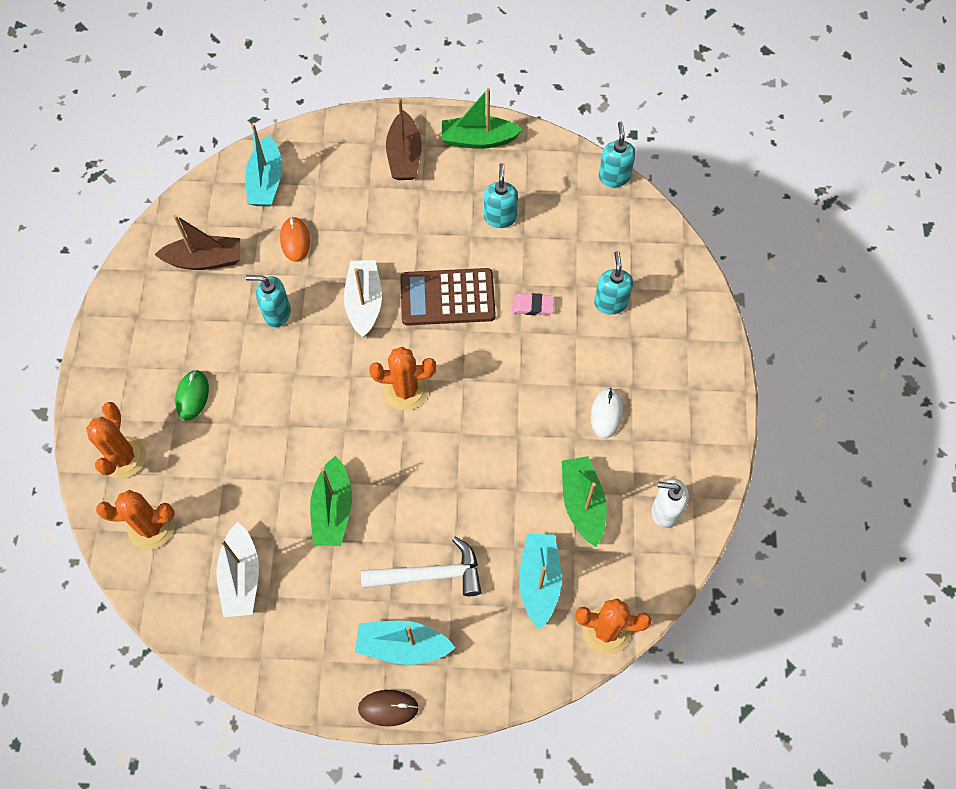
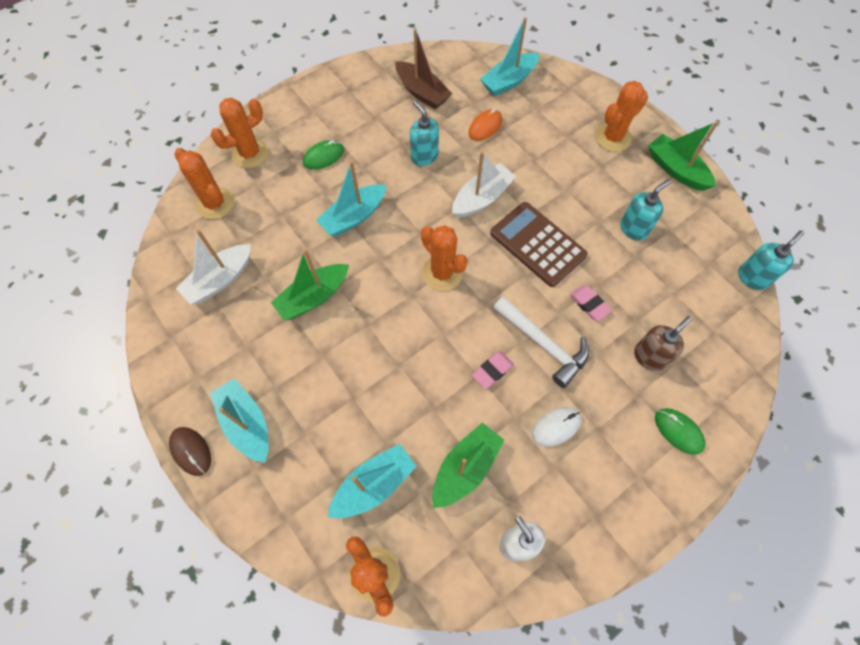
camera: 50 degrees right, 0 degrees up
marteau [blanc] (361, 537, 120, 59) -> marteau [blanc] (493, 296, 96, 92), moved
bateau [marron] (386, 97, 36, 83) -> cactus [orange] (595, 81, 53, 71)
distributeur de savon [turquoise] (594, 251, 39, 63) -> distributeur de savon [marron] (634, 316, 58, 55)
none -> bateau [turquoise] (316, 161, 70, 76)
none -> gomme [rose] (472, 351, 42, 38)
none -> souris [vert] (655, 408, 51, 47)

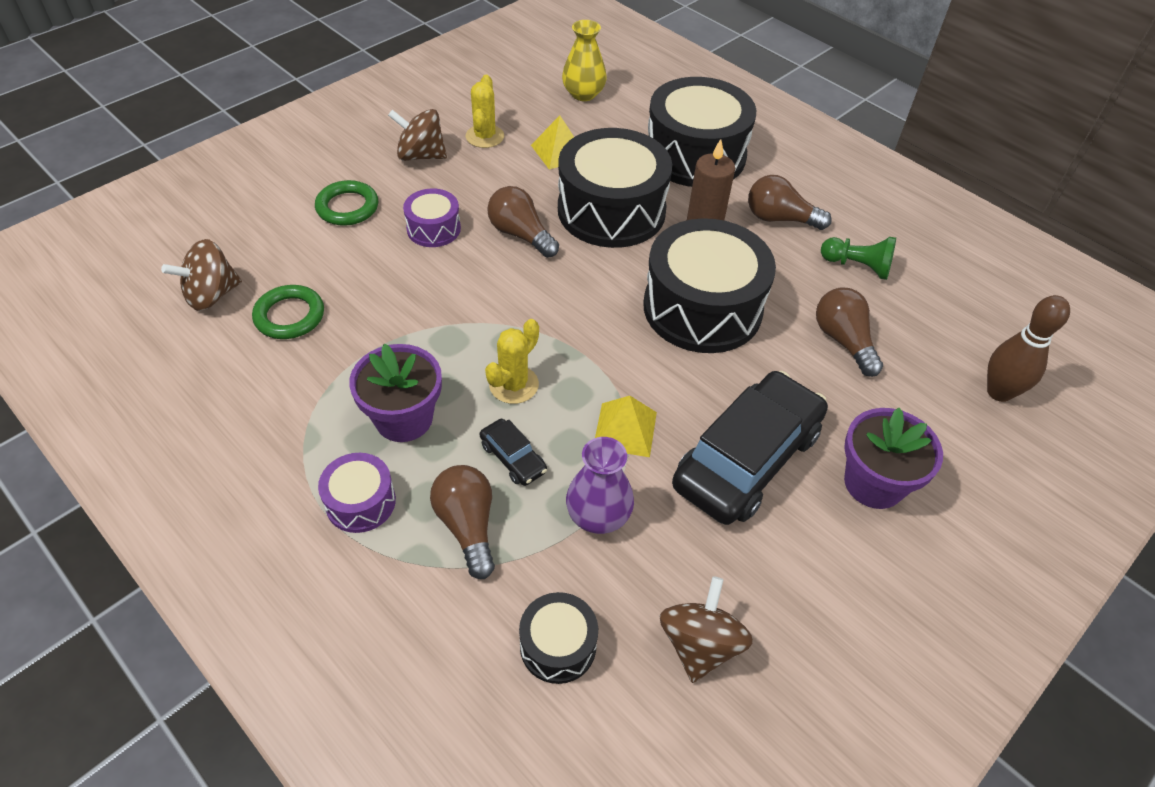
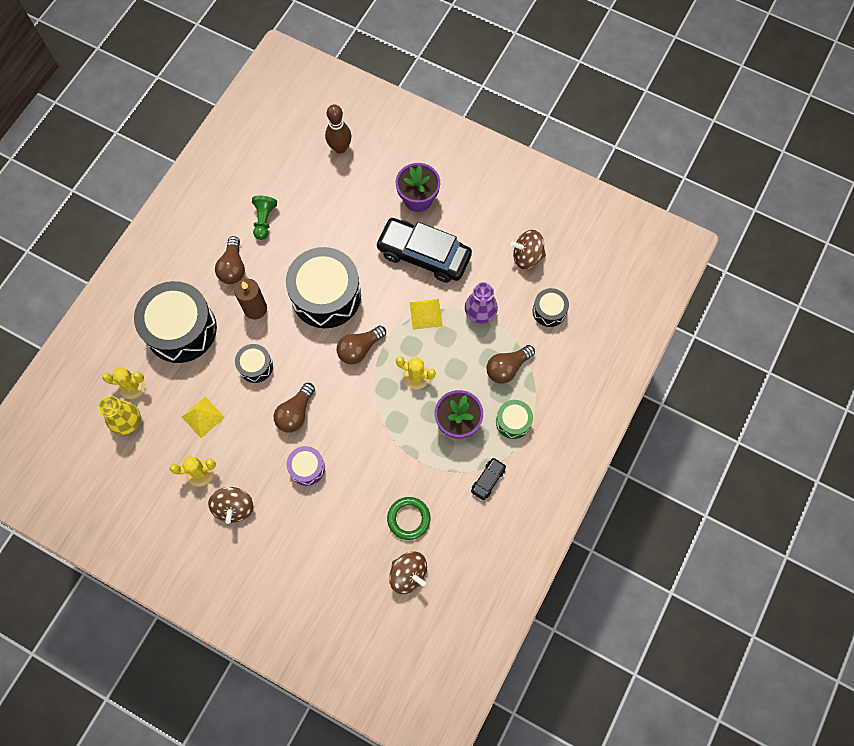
camera: 105 degrees left, 20 degrees up
anneau [vert] (315, 180, 63, 46) -> none
tambour [violet] (318, 453, 78, 80) -> tambour [vert] (496, 400, 37, 39)
voiture [noir] (480, 419, 67, 67) -> voiture [noir] (471, 458, 35, 42), moved
tambour [noir] (558, 128, 114, 120) -> tambour [noir] (235, 344, 38, 39), x0.48
ampoule [marron] (816, 287, 67, 90) -> ampoule [marron] (337, 325, 49, 39), moved
none -> cactus [jaune] (102, 367, 44, 32)

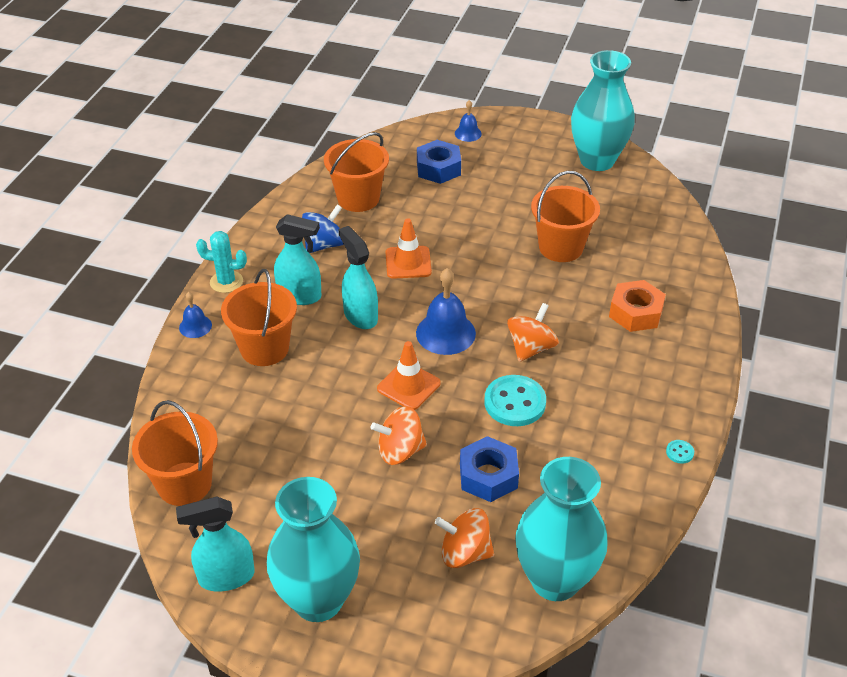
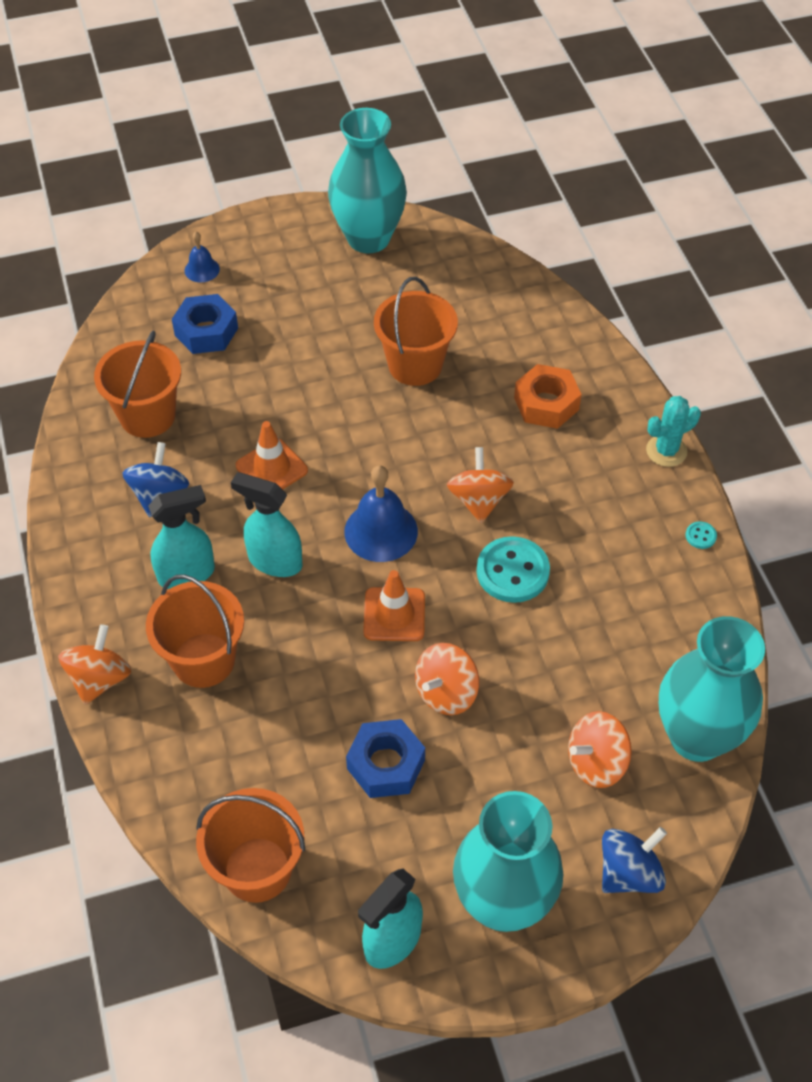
camera: 35 degrees left, 10 degrees up
cloche [bleu] (179, 292, 33, 46) -> toupie [orange] (58, 624, 73, 81)
cactus [turquoise] (196, 231, 51, 62) -> cactus [turquoise] (646, 396, 55, 71), moved
écrou [bleu] (460, 436, 59, 66) -> écrou [bleu] (346, 719, 79, 79), moved
none -> toupie [bleu] (602, 827, 65, 66)

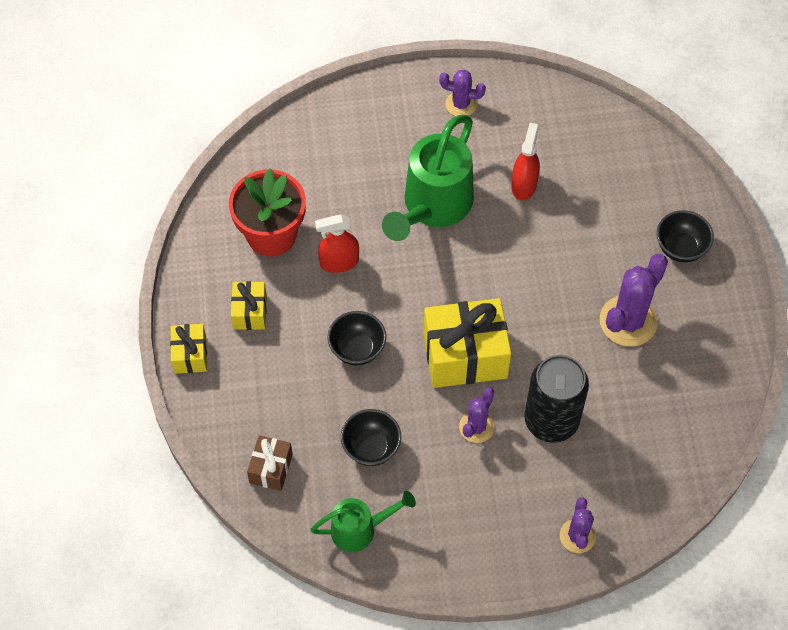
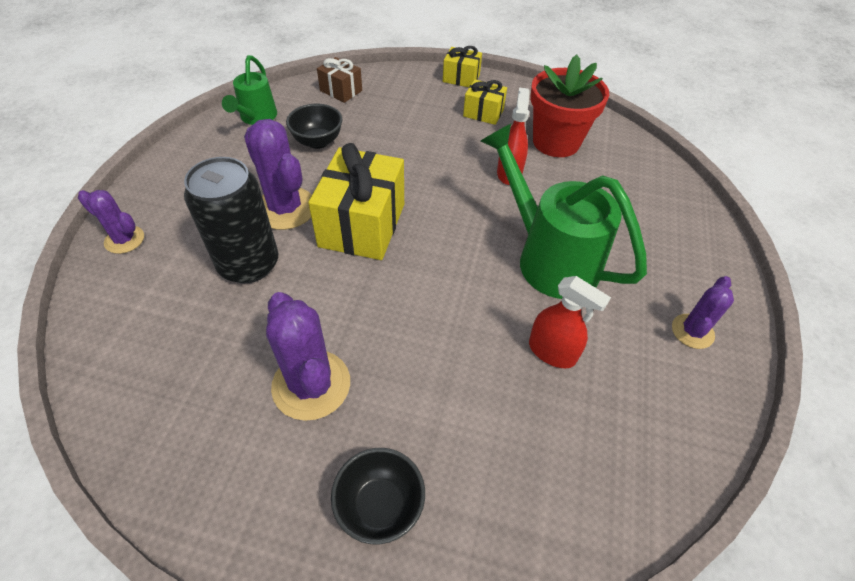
camera: 110 degrees right, 10 degrees down
bol [noir] (327, 311, 59, 54) -> none
cactus [violet] (459, 387, 35, 56) -> cactus [violet] (244, 119, 68, 111), x1.70

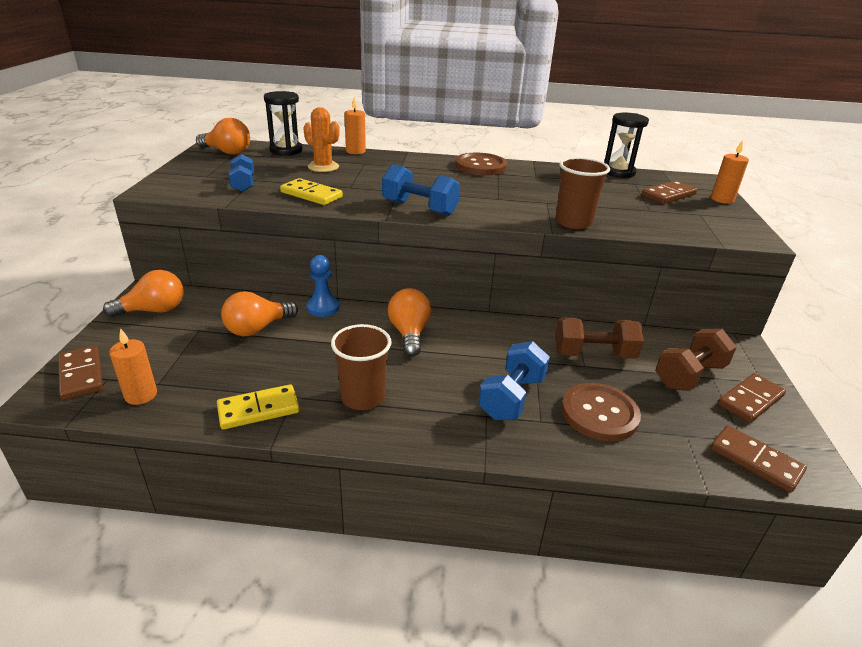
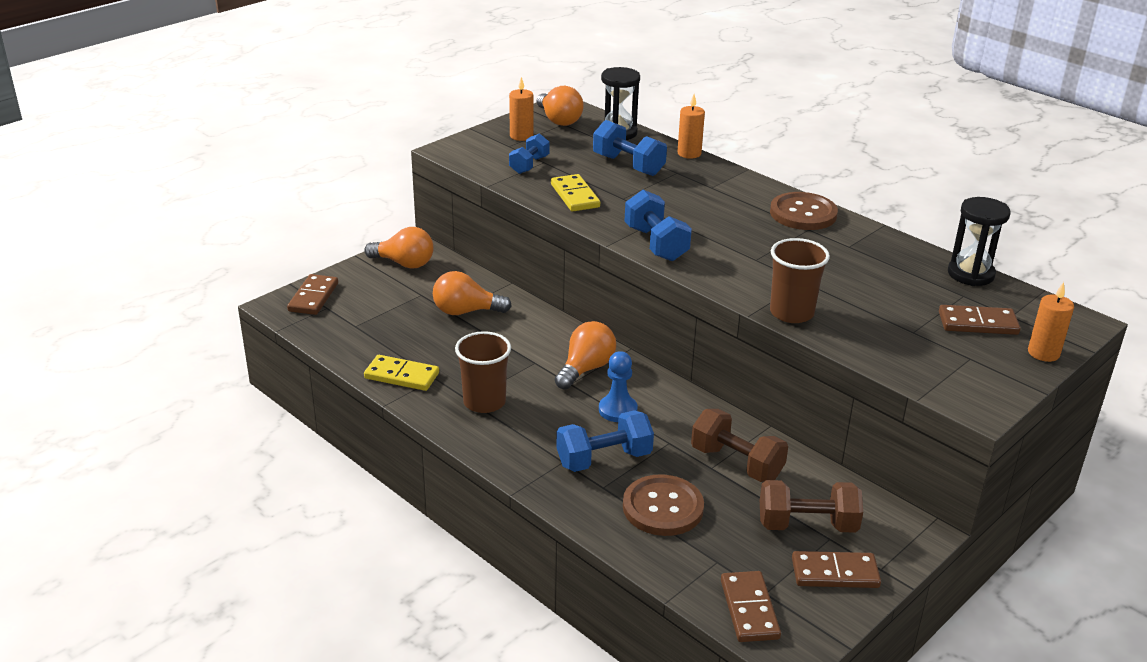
camera: 40 degrees right, 0 degrees up
bougie [orange] (109, 328, 48, 77) -> bougie [orange] (509, 77, 24, 64), moved
cactus [orange] (303, 107, 37, 65) -> haltère [bleu] (593, 120, 74, 56)
pion [bleu] (306, 255, 34, 62) -> pion [bleu] (599, 351, 39, 71), moved

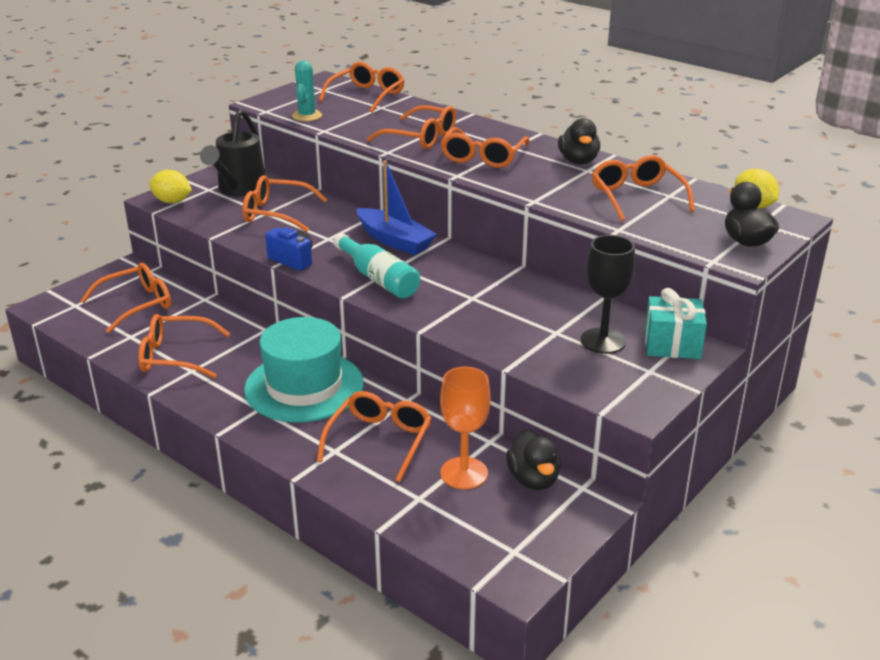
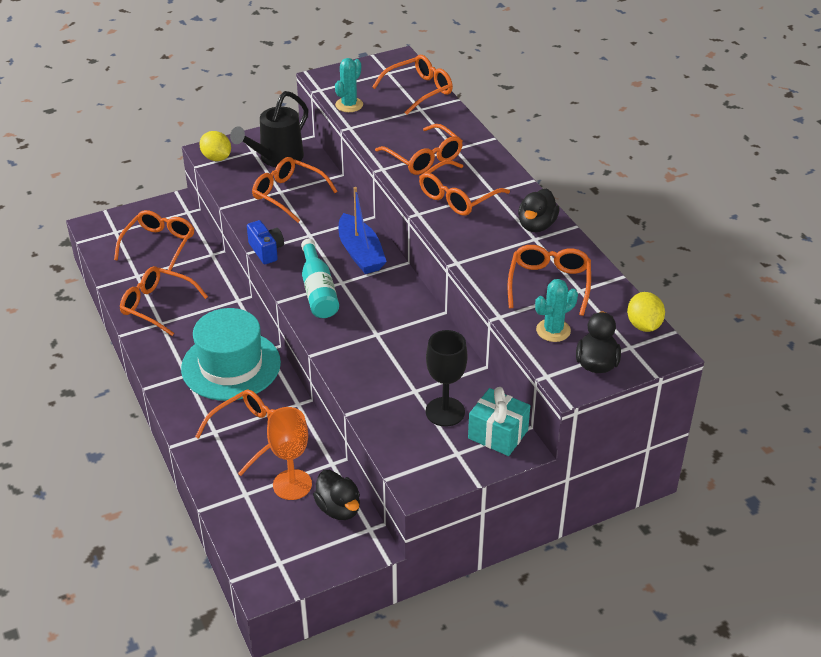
camera: 25 degrees right, 10 degrees up
lunettes [orange] (81, 263, 90, 70) -> lunettes [orange] (114, 210, 80, 61), 60 degrees counterclockwise
canard [noir] (506, 429, 55, 61) -> canard [noir] (313, 470, 47, 50), 45 degrees counterclockwise
none -> cactus [turquoise] (535, 279, 43, 63)

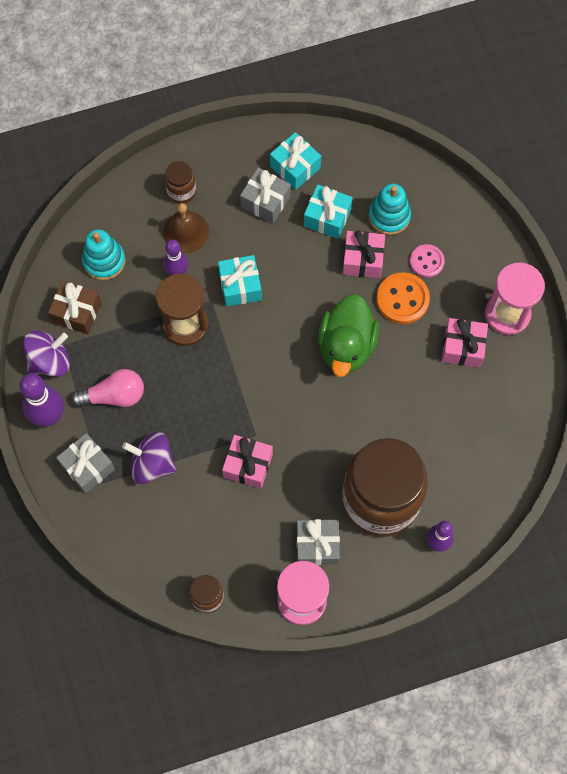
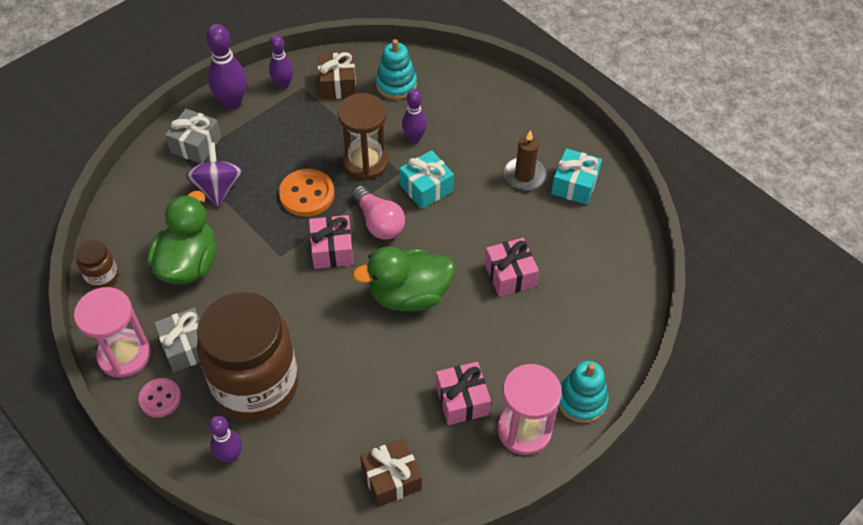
camera: 65 degrees right, 15 degrees down
toupie [violet] (23, 331, 47, 46) -> quille [violet] (269, 35, 25, 54)
ampoule [rose] (71, 369, 73, 38) -> ampoule [rose] (352, 185, 53, 55), moved
cloche [marron] (163, 203, 46, 50) -> none
bocal [marron] (165, 161, 31, 43) -> none
cadeau [rose] (222, 435, 51, 54) -> cadeau [rose] (309, 215, 45, 54), moved
cadeau [gris] (240, 168, 51, 56) -> bougie [marron] (504, 130, 42, 60)
cadeau [turquoise] (304, 185, 48, 54) -> none
jouet à empiler [turquoise] (368, 184, 43, 51) -> jouet à empiler [turquoise] (558, 361, 51, 62), moved
bouton [orange] (376, 272, 54, 52) -> bouton [orange] (279, 169, 55, 48), moved
bouton [rose] (410, 244, 35, 34) -> bouton [rose] (139, 378, 42, 40), moved
none -> canard [vert] (147, 191, 70, 93)
none -> cadeau [marron] (360, 438, 62, 69)

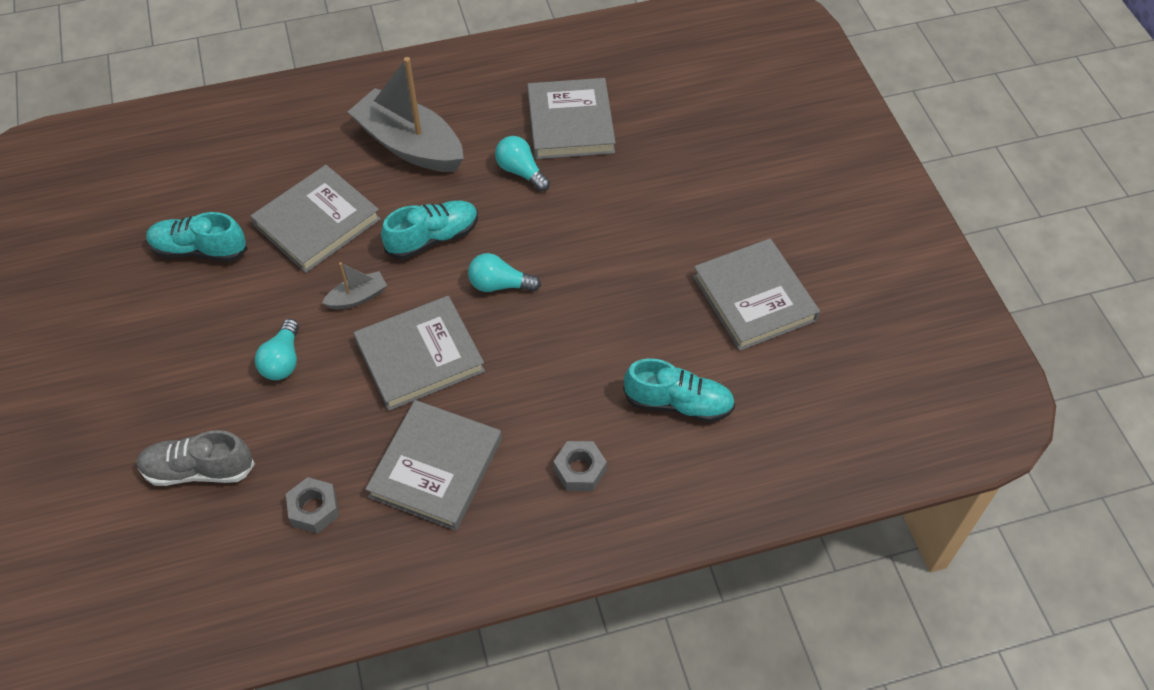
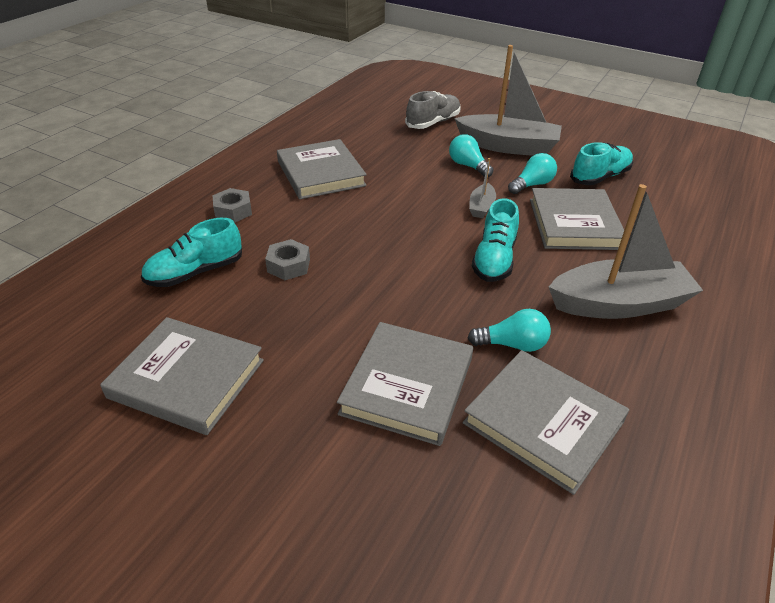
camera: 135 degrees right, 15 degrees down
écrou [gris] (286, 477, 53, 56) -> écrou [gris] (265, 239, 45, 41), moved
livre [gris] (354, 296, 131, 115) -> livre [gris] (337, 322, 136, 124), moved
ampoule [turquoise] (468, 253, 73, 39) -> ampoule [turquoise] (508, 153, 49, 41), moved
none -> bateau [gris] (454, 45, 108, 111)

